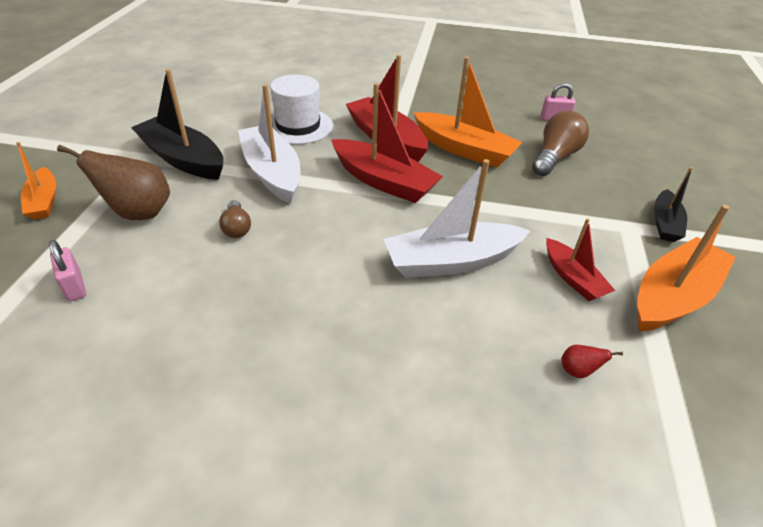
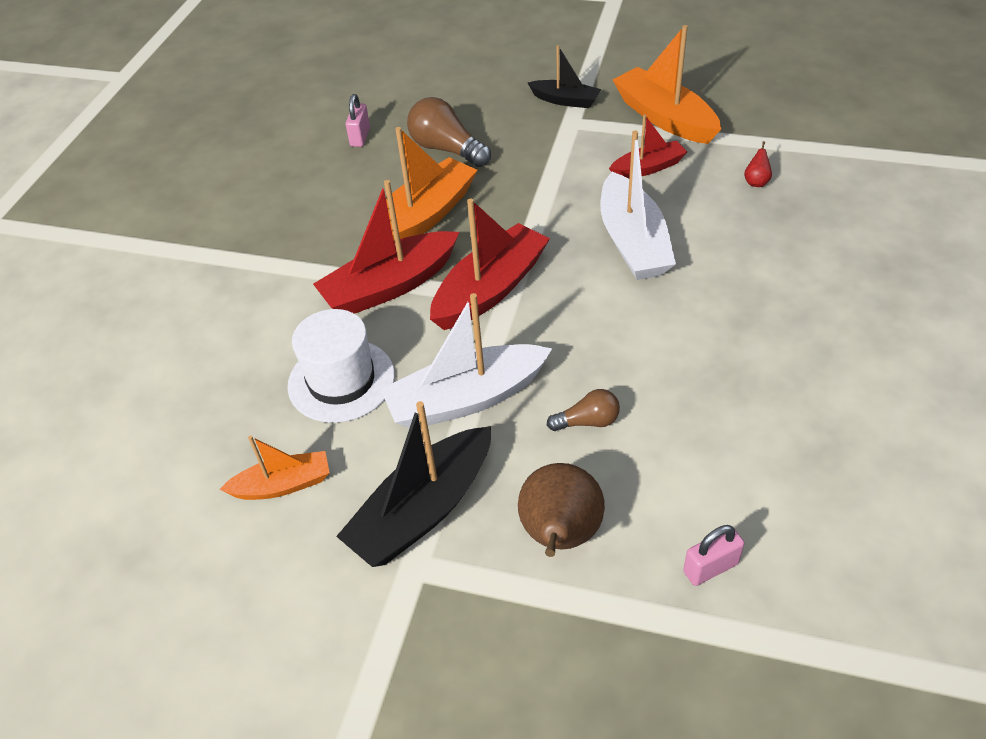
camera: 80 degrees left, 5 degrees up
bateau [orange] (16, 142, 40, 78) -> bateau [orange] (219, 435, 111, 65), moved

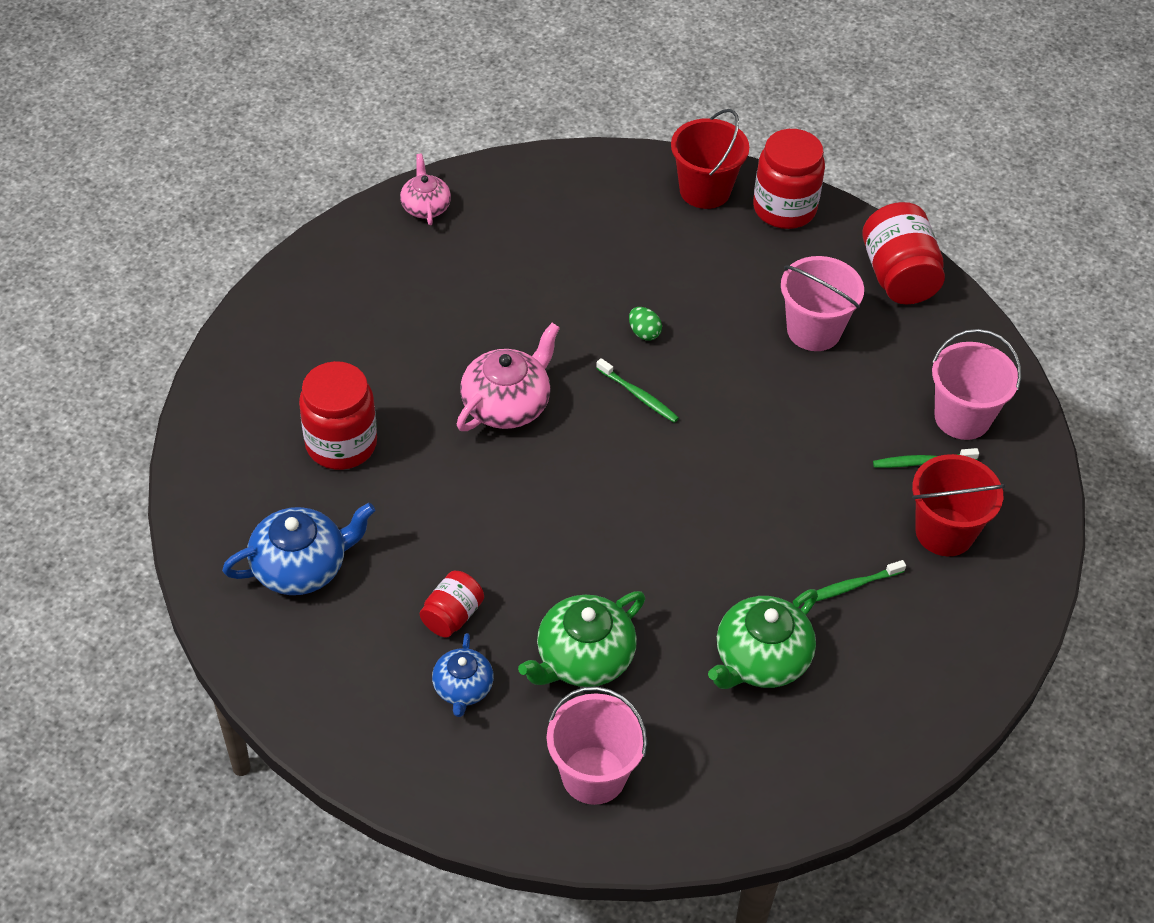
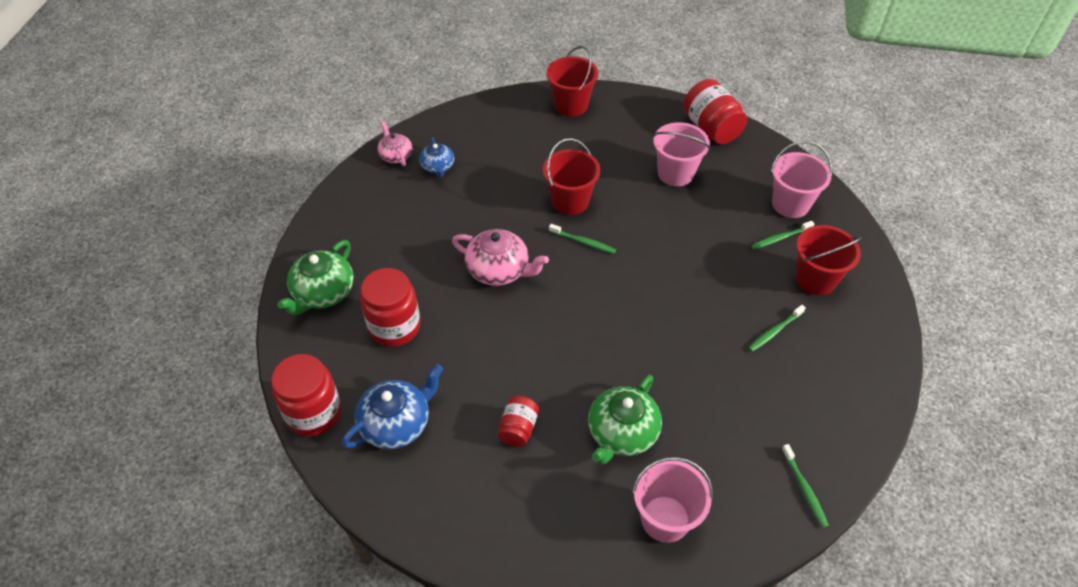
camera: 15 degrees left, 0 degrees up
théière [bleu] (432, 633, 62, 84) -> théière [bleu] (419, 137, 35, 40), moved
théière [rose] (457, 323, 103, 108) -> théière [rose] (452, 229, 97, 57), 90 degrees clockwise
œuf [vert] (629, 307, 33, 34) -> seau [rouge] (543, 138, 58, 77)
théière [vert] (708, 589, 110, 100) -> théière [vert] (277, 240, 77, 75), moved
bocal [rouge] (753, 129, 72, 100) -> bocal [rouge] (271, 354, 71, 82), moved
none -> brosse à dents [vert] (782, 444, 47, 84)

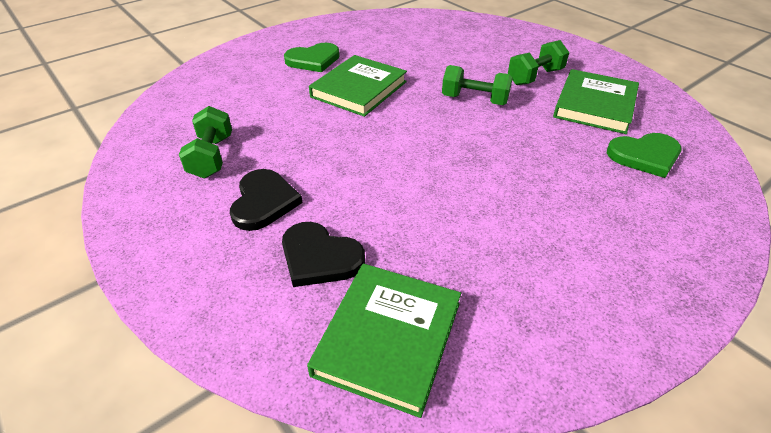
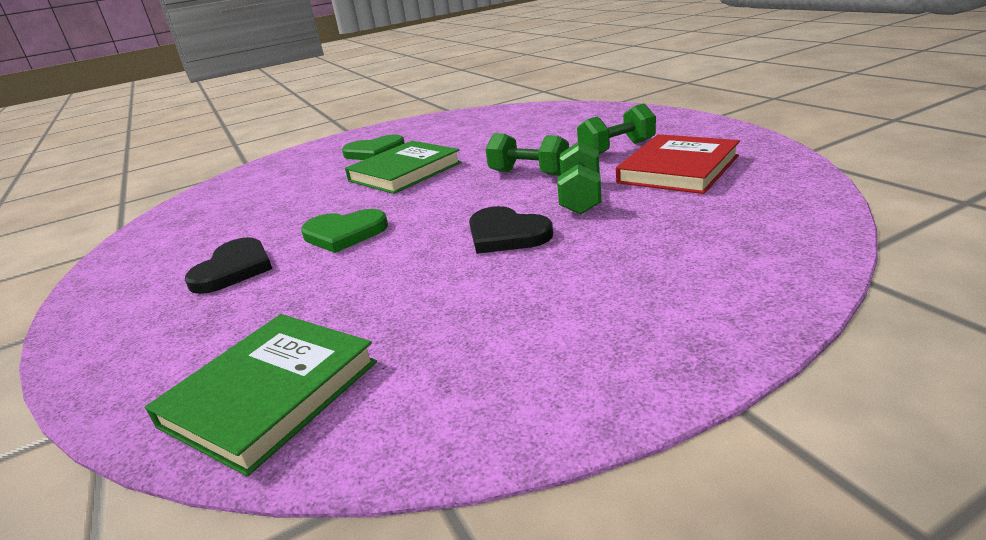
camera: 15 degrees right, 15 degrees down
haltère [vert] (179, 106, 53, 72) -> haltère [vert] (557, 142, 45, 72), moved
cœur [noir] (282, 222, 83, 65) -> cœur [noir] (469, 206, 84, 48), moved
livre [vert] (553, 69, 86, 65) -> livre [rouge] (616, 134, 124, 60)
cœur [vert] (607, 133, 75, 45) -> cœur [vert] (301, 209, 87, 44), moved

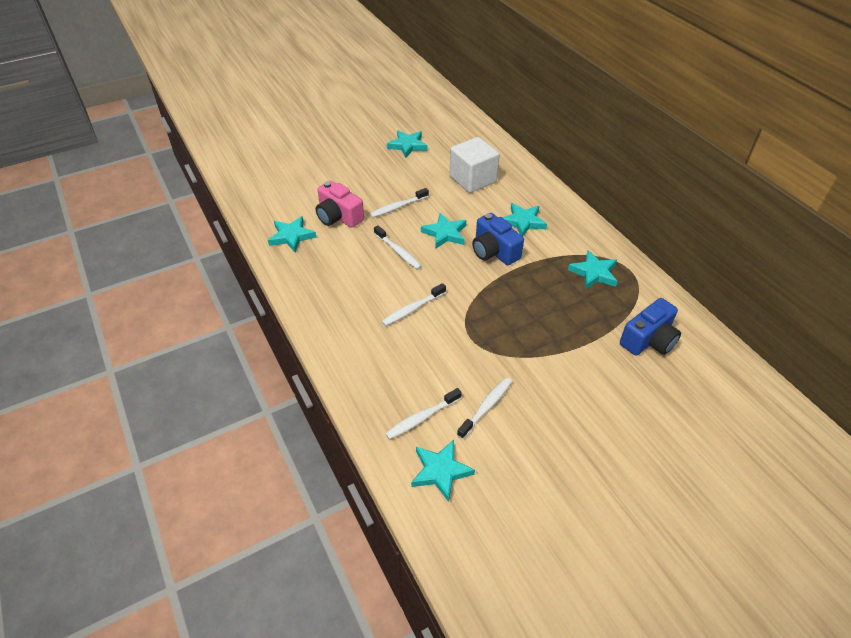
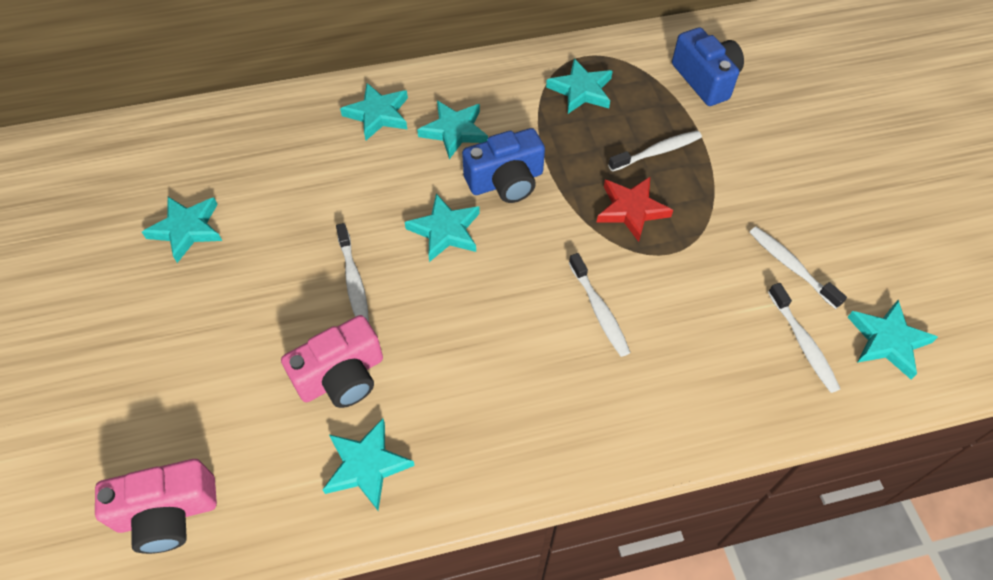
camera: 75 degrees left, 10 degrees up
brosse à dents [blanc] (374, 225, 48, 45) -> brosse à dents [blanc] (608, 130, 94, 42), moved
cube [blanc] (450, 137, 50, 56) -> none
none -> appareil photo [rose] (95, 459, 122, 95)
none -> étoile [turquoise] (340, 83, 68, 57)
none -> étoile [rouge] (596, 177, 77, 65)

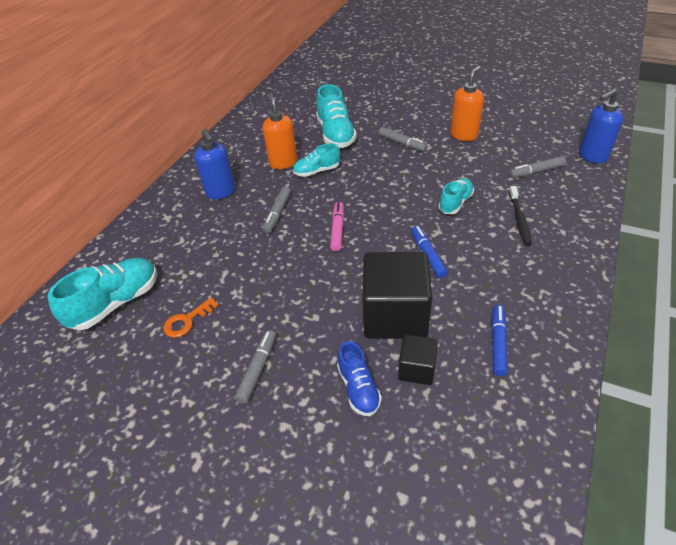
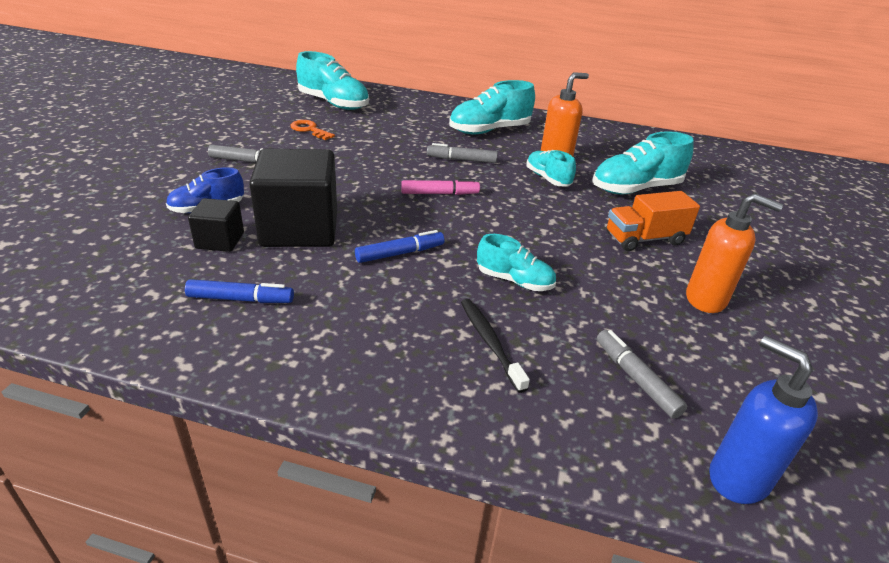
camera: 75 degrees right, 10 degrees down
distributeur de savon [bleu] (194, 129, 41, 70) -> chaussure [turquoise] (449, 80, 86, 54)
feutre [gris] (378, 127, 49, 25) -> camion [orange] (606, 191, 94, 60)
brosse à dents [noir] (509, 186, 23, 59) -> brosse à dents [noir] (461, 299, 69, 94), 75 degrees clockwise

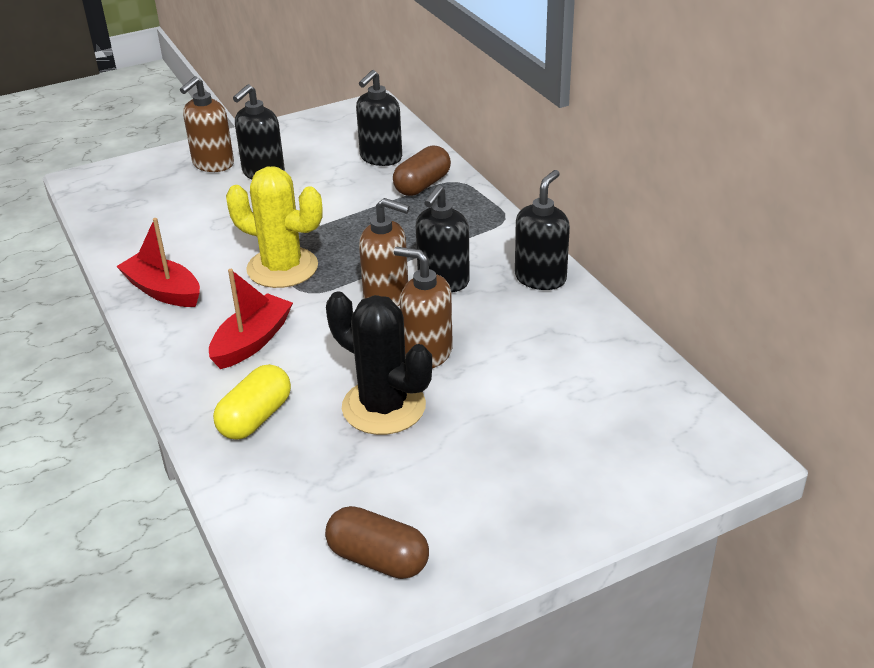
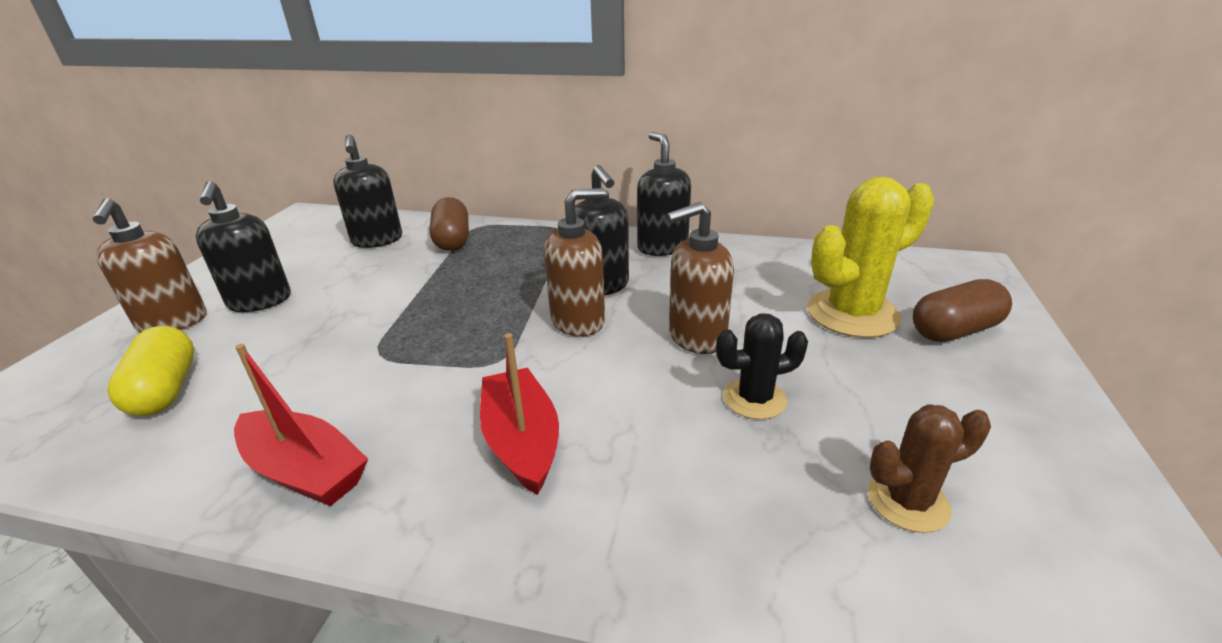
camera: 50 degrees left, 5 degrees down
bateau [rouge] (116, 218, 84, 89) -> bateau [rouge] (234, 344, 134, 162), 135 degrees counterclockwise
gélule [jaune] (213, 364, 78, 76) -> gélule [jaune] (108, 326, 86, 90), moved
cactus [jaune] (226, 166, 97, 122) -> cactus [jaune] (807, 177, 127, 161), moved
gélule [marron] (325, 506, 104, 73) -> gélule [marron] (913, 279, 99, 63), moved
cactus [noir] (326, 291, 106, 144) -> cactus [noir] (716, 313, 92, 107), x0.58
none -> cactus [marron] (868, 404, 123, 129)

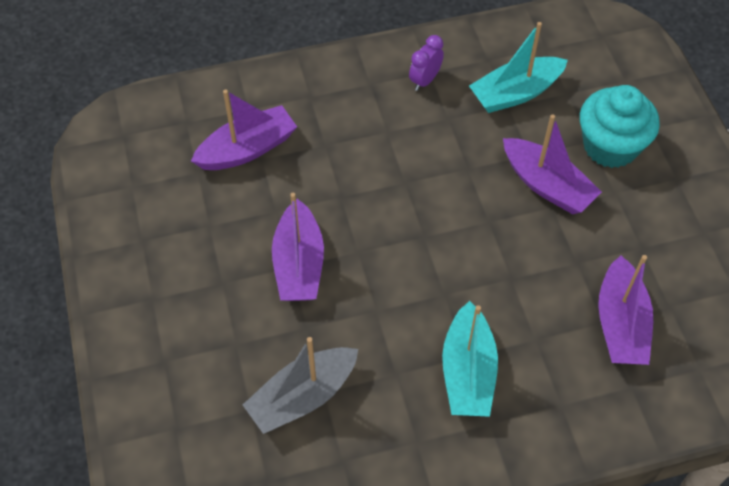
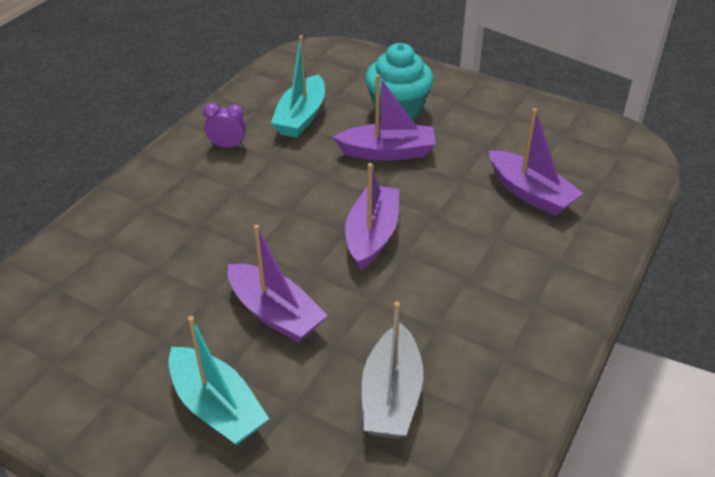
camera: 45 degrees left, 15 degrees down
bateau [violet] (191, 90, 106, 80) -> bateau [violet] (345, 163, 55, 107), moved
réveil [violet] (409, 35, 35, 56) -> réveil [violet] (203, 103, 43, 44), 105 degrees clockwise
bateau [turquoise] (442, 301, 56, 116) -> bateau [turquoise] (168, 316, 101, 129), moved

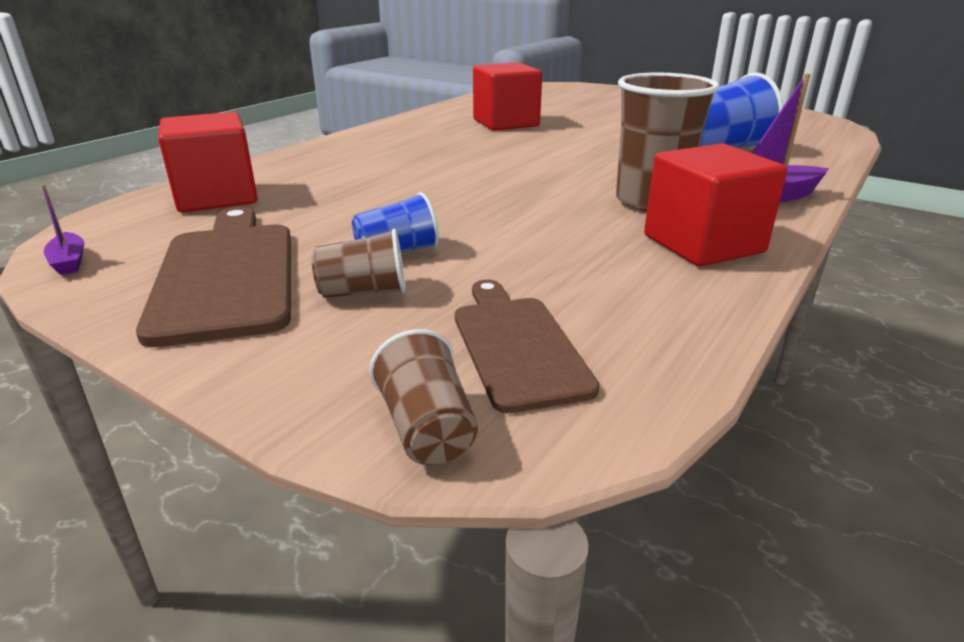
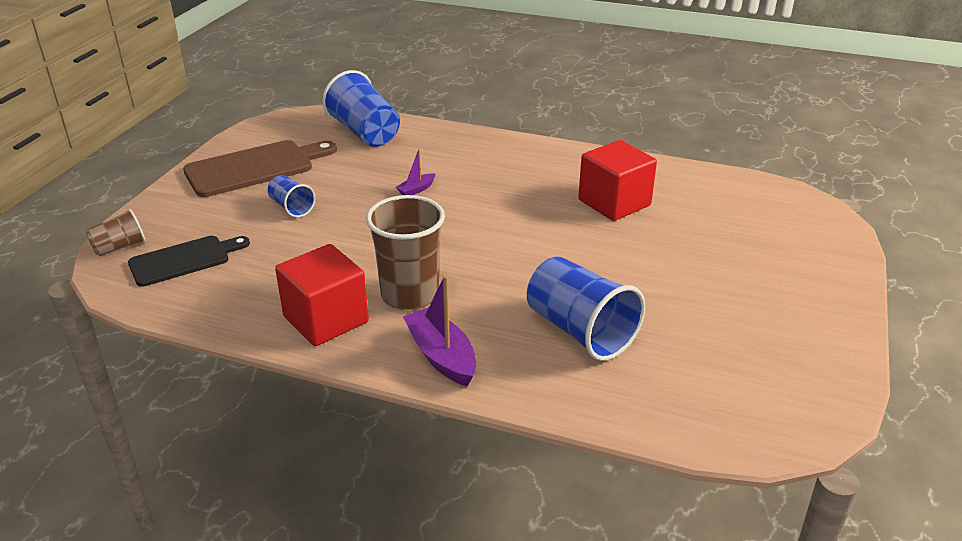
camera: 75 degrees right, 5 degrees up
bateau [violet] (41, 184, 43, 91) -> bateau [violet] (396, 149, 39, 46), moved
cube [rouge] (158, 112, 100, 100) -> gobelet [bleu] (322, 70, 78, 77)
gobelet [marron] (312, 229, 94, 69) -> none
planche à découper [marron] (455, 280, 145, 133) -> planche à découper [noir] (128, 236, 122, 51)

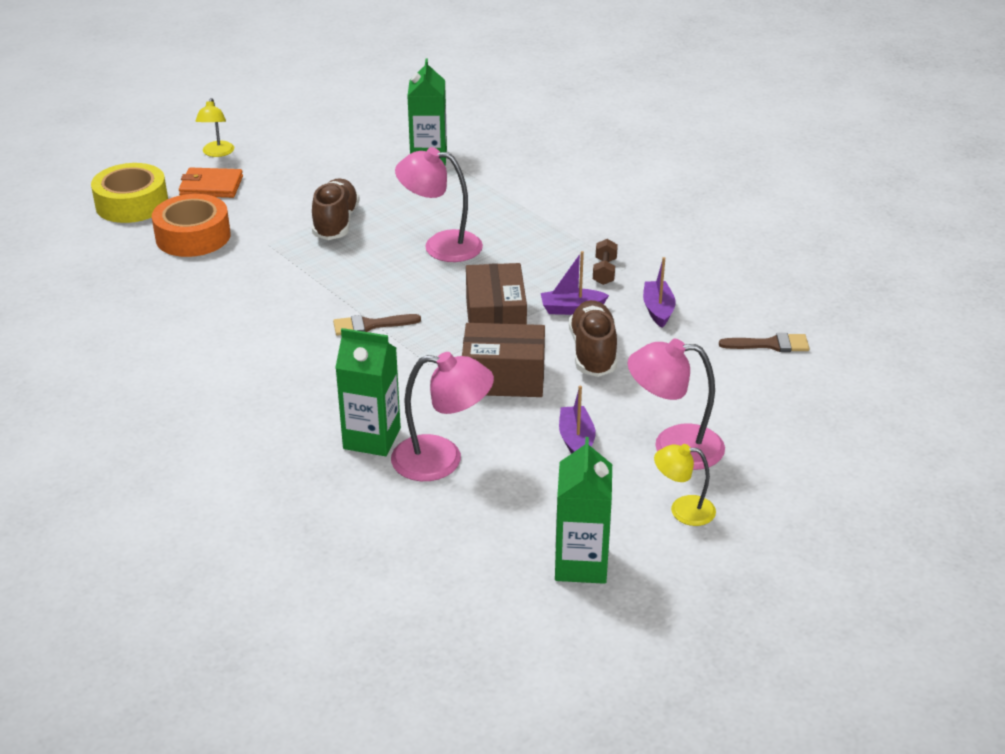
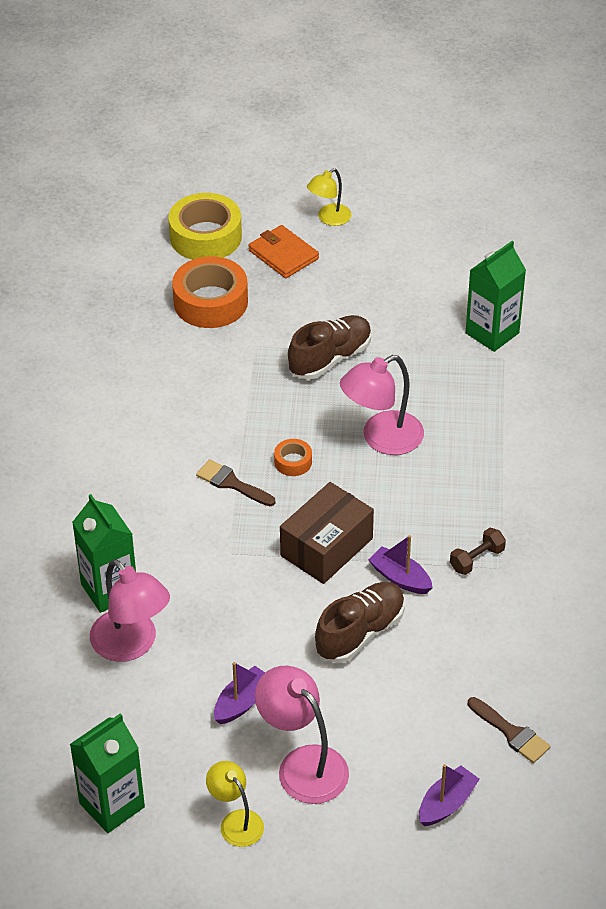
camera: 45 degrees right, 10 degrees up
lampe [rose] (395, 147, 88, 115) -> lampe [rose] (340, 355, 84, 100), 90 degrees counterclockwise
boîte [marron] (462, 323, 83, 74) -> none
bateau [violet] (643, 257, 33, 71) -> bateau [violet] (419, 764, 61, 62), moved
none -> ruban adhésif [orange] (274, 439, 38, 37)

